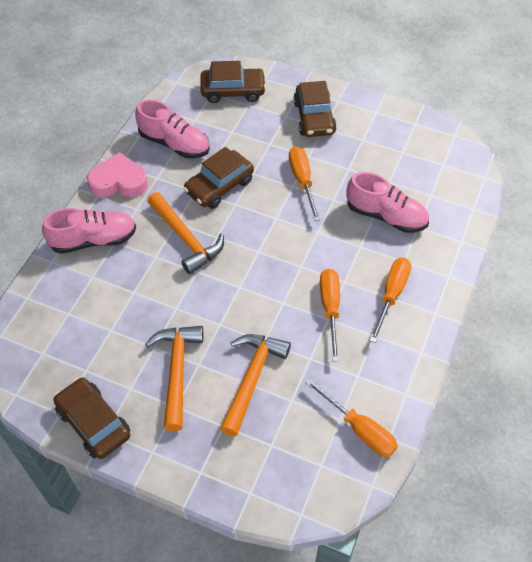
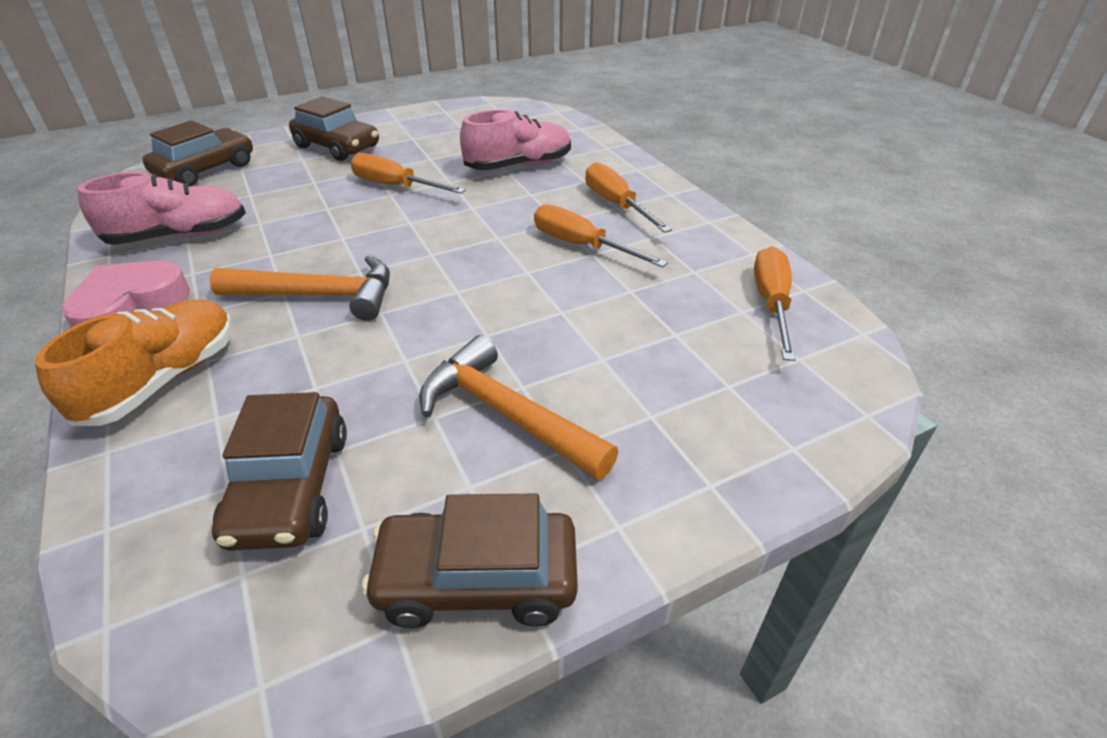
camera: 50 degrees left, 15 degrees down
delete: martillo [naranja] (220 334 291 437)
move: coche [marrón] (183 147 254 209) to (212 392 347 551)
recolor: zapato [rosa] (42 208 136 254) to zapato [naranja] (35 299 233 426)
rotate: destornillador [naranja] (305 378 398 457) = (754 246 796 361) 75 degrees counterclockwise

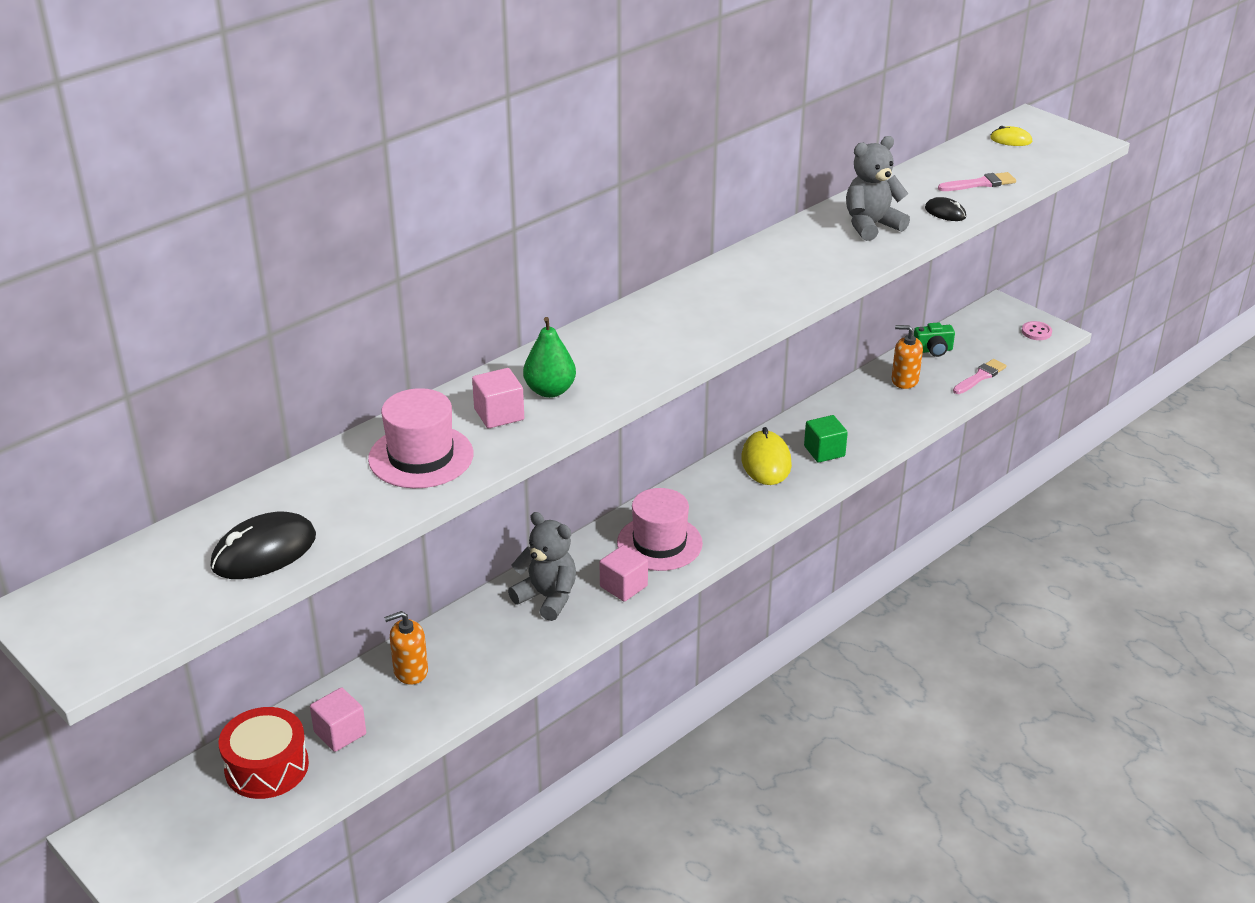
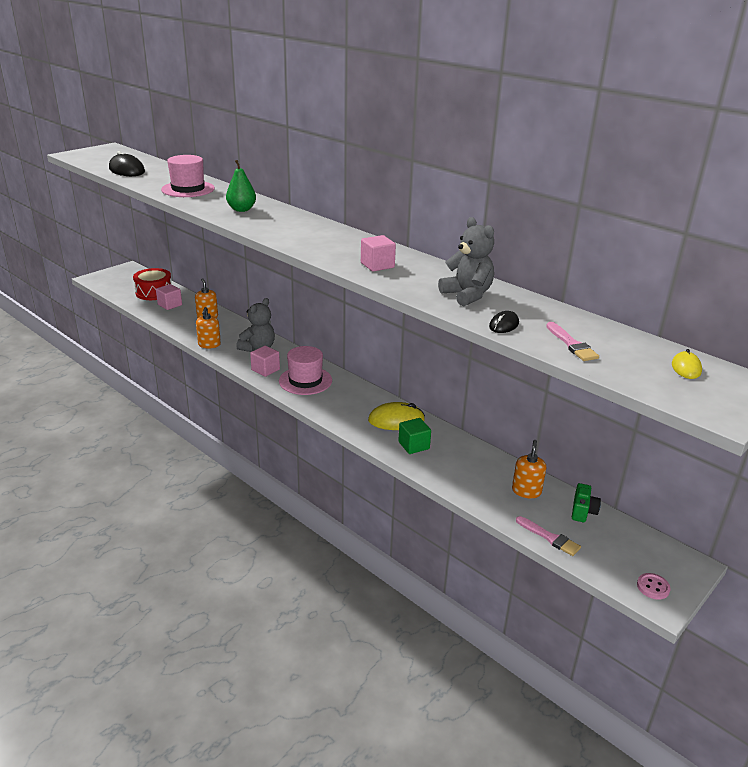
camera: 85 degrees right, 5 degrees down
insert: dispensador de jabón [naranja] (196 307 221 348)
move: cubo [rosa] (472 368 524 428) to (361 235 396 272)
rotate: cámara [verde] (914 322 955 357) = (572 483 601 522) 150 degrees counterclockwise

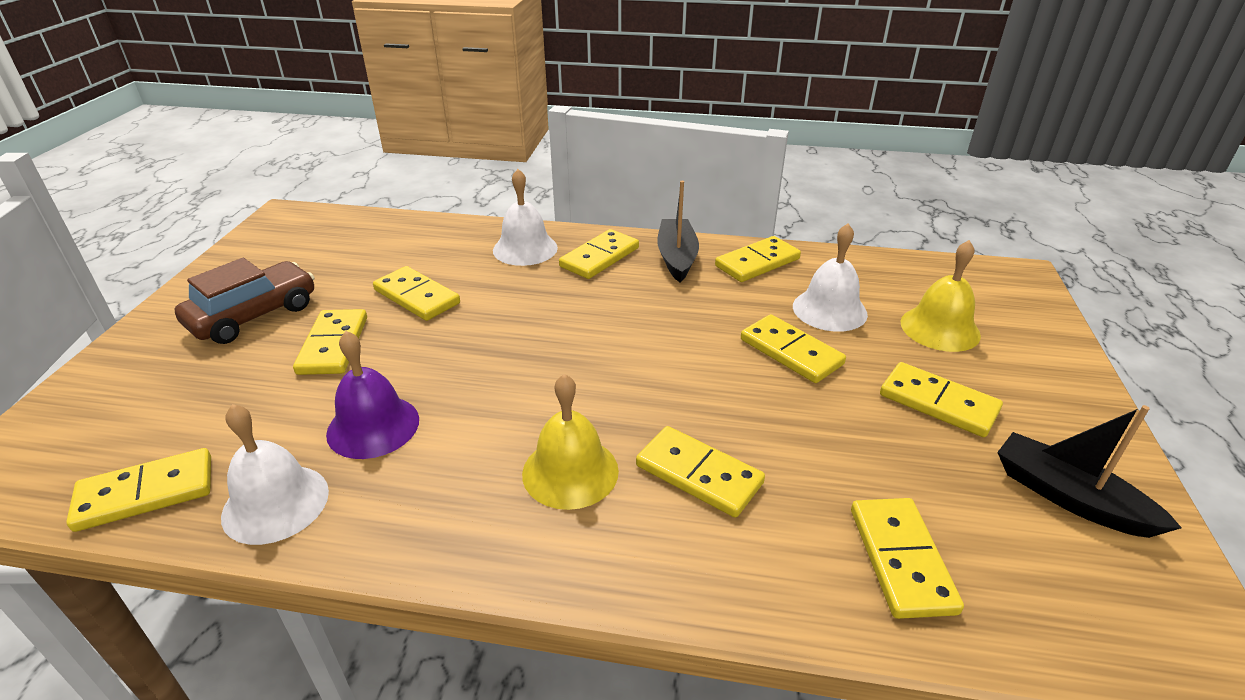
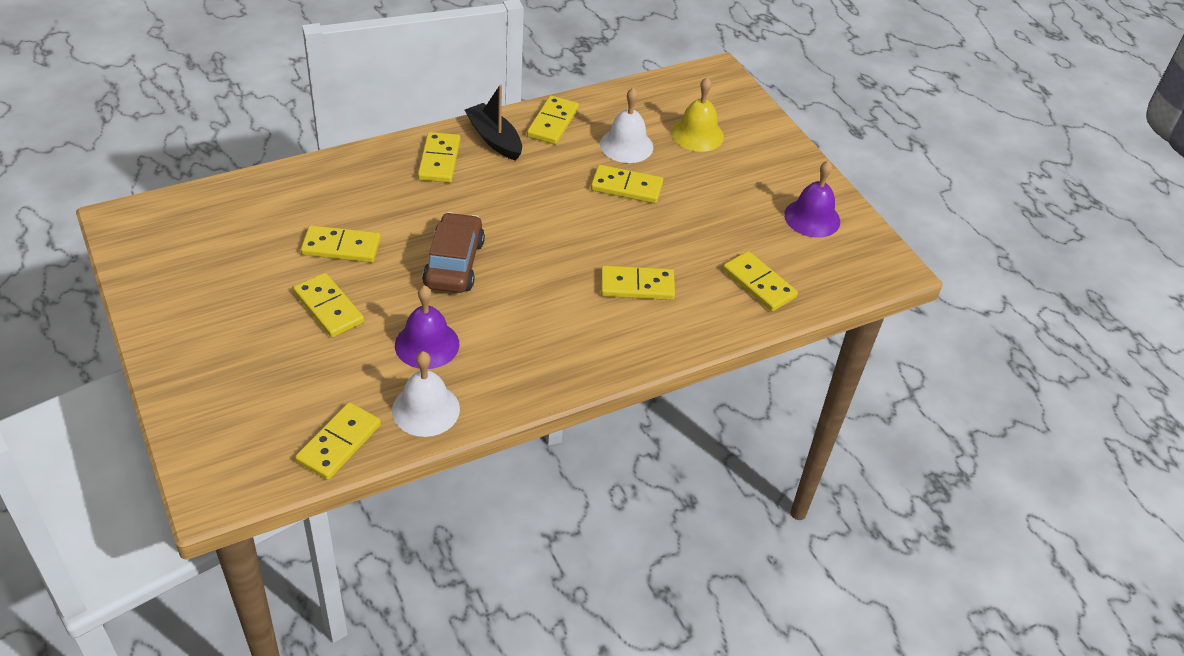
camera: 40 degrees left, 10 degrees up
delete: campana [blanco] (493 169 558 266); campana [amarillo] (522 374 619 510); ficha de dominó [amarillo] (880 362 1003 437)
move: coche [marrón] (175 258 315 344) to (422 212 485 293)
replace: barco [negro] (997 405 1182 538) to campana [morado] (784 161 840 238)

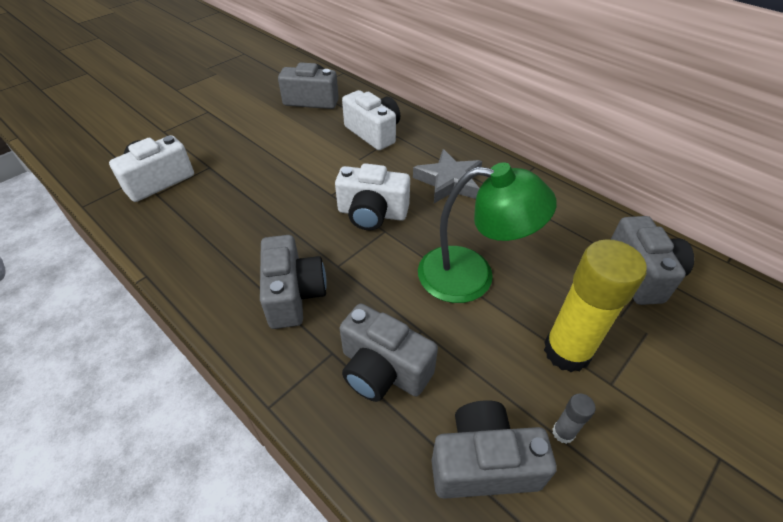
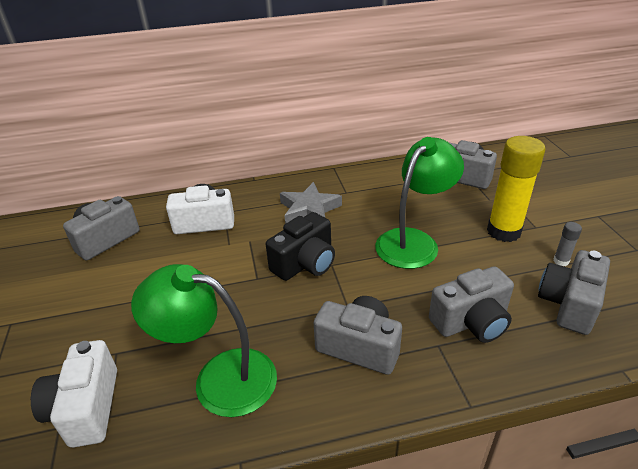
camera: 55 degrees left, 10 degrees down
insert: lámpara [verde] (131 264 277 417)
recolor: cámara [blanco] (335 163 410 230) to cámara [negro] (266 212 335 281)

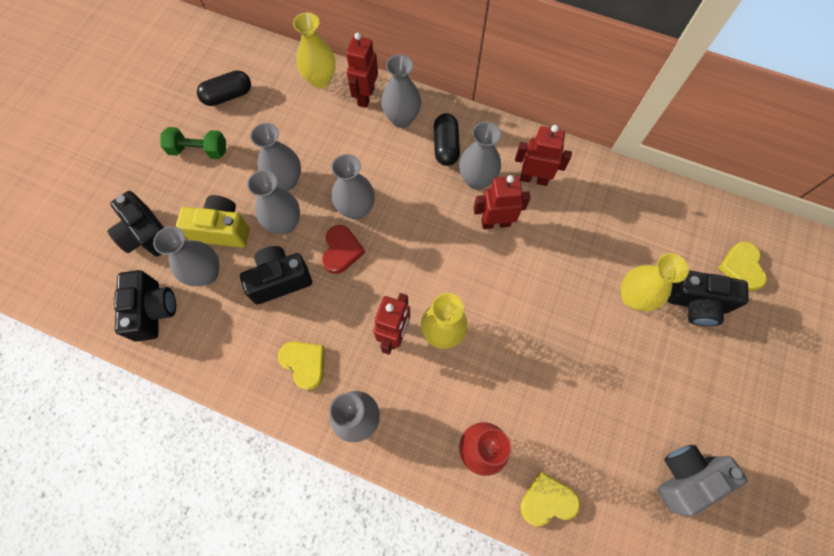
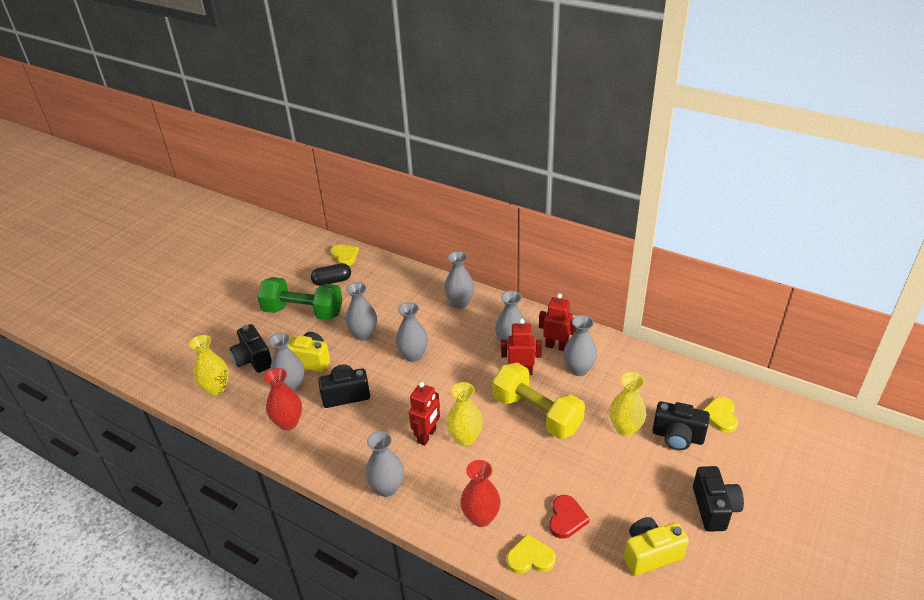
camera: 10 degrees right, 30 degrees down
delete: robot [rojo] (346 33 378 108); cápsula [negro] (434 113 460 166)
insert: florero [rojo] (264 368 302 430); mancuerna [amarillo] (492 362 585 439)
move: florero [amarillo] (293 12 336 89) to (189 335 229 396); corazón [amarillo] (278 341 325 390) to (331 245 359 266); corazón [rojo] (322 225 365 274) to (549 495 590 539); florero [gris] (247 170 300 234) to (563 315 597 376); cámara [negro] (114 270 176 342) to (693 466 744 532)
recolor: cámara [gris] (657 445 747 516) to cámara [amarillo] (624 517 689 576)
resize: mancuerna [verde] (160 127 226 159) = (257 277 343 320) x1.80

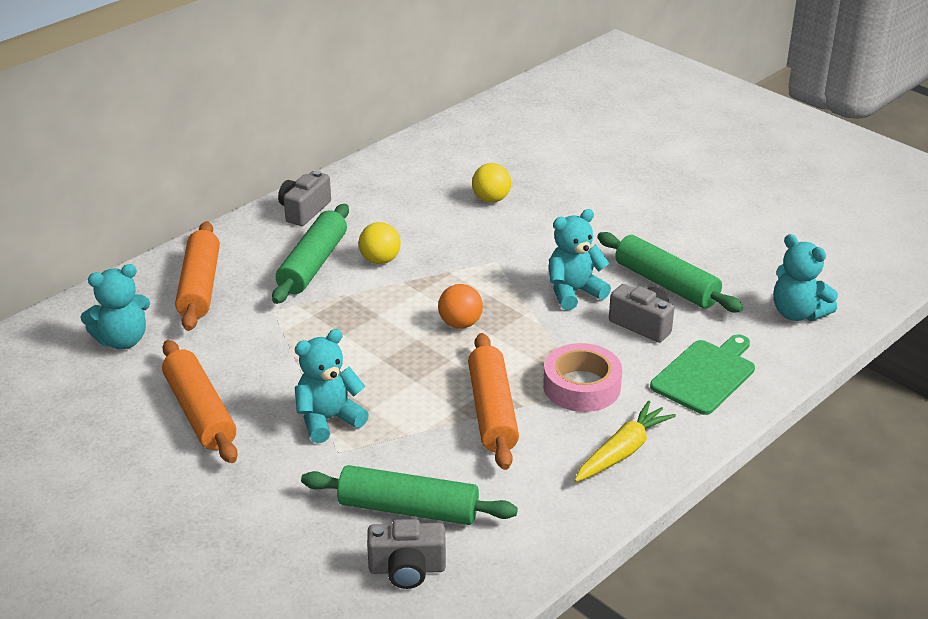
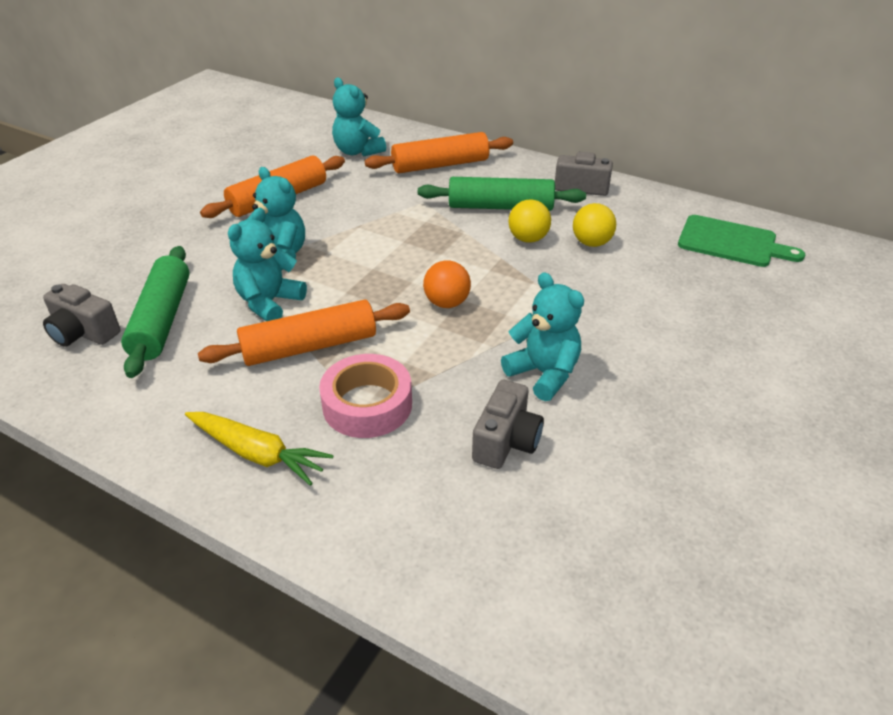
camera: 75 degrees right, 5 degrees up
delete: rodillo [verde] (597 232 744 312)
move: osito [turquesa] (773 234 838 321) to (228 208 307 321); pelota [amarillo] (472 163 511 203) to (573 203 616 247); tabla de cortar [verde] (650 334 755 415) to (678 215 805 267)
rotate: cámara [gris] (367 519 446 589) = (43 284 120 347) 45 degrees counterclockwise

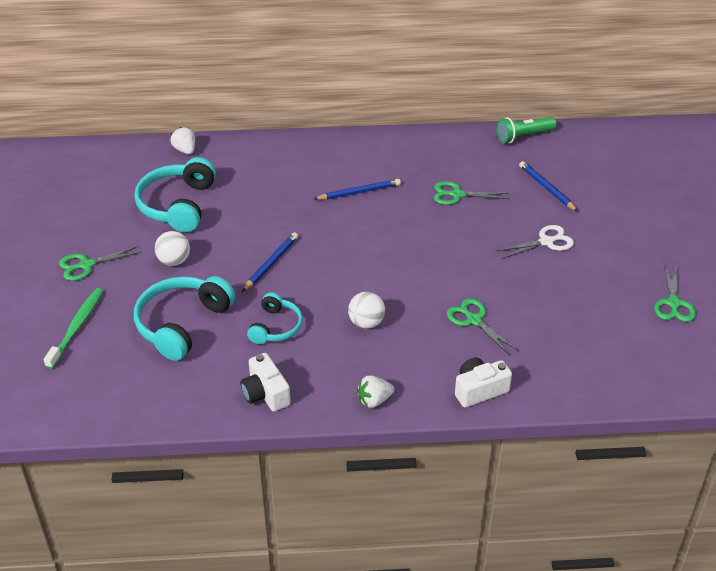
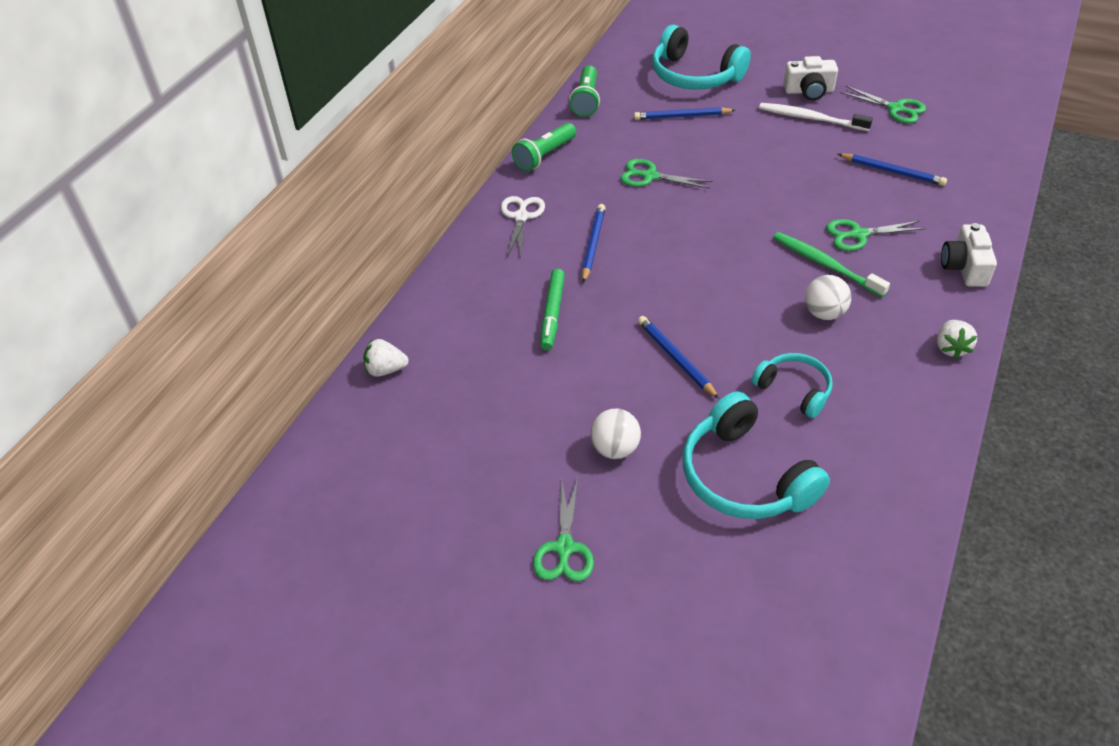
camera: 60 degrees left, 5 degrees up
insert: lámpara de mano [verde] (512 123 576 172); rotulador [verde] (540 269 565 350); cepillo de dientes [blanco] (759 103 873 131); lápiz [azul] (838 154 947 186)
move: tijeras [blanco] (496 225 574 259) to (501 196 545 259); auriculares [turquesa] (134 157 216 232) to (652 25 751 90); cepillo de dientes [verde] (44 288 103 369) to (773 232 890 297); cámara [blanco] (240 353 291 412) to (783 56 838 101)
rotate: tijeras [verde] (434 181 509 205) = (620 159 712 189) 75 degrees clockwise

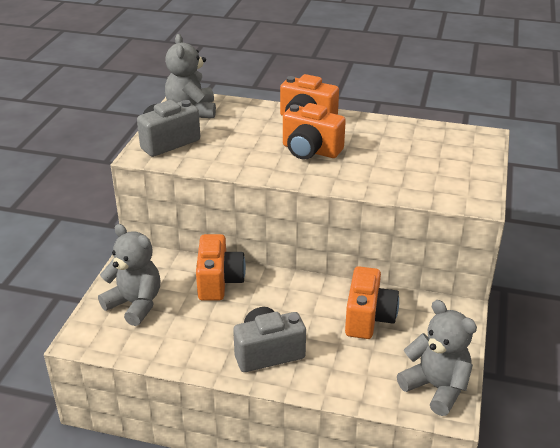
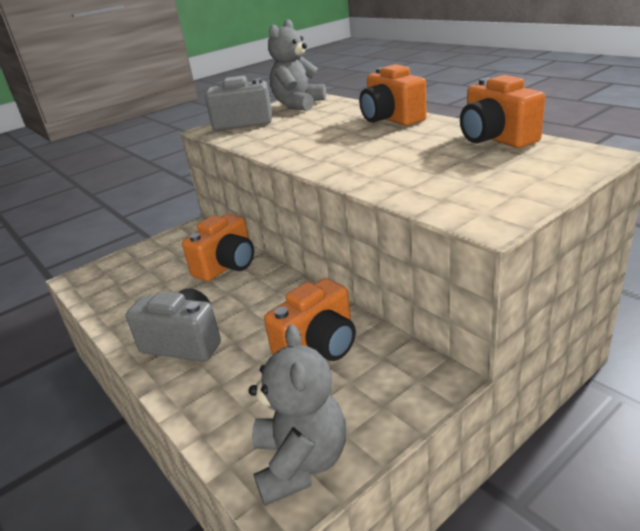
camera: 40 degrees right, 5 degrees down
delete: osito [gris] (98 224 161 326)
move: cámara [naranja] (283 103 346 160) to (460 75 545 148)

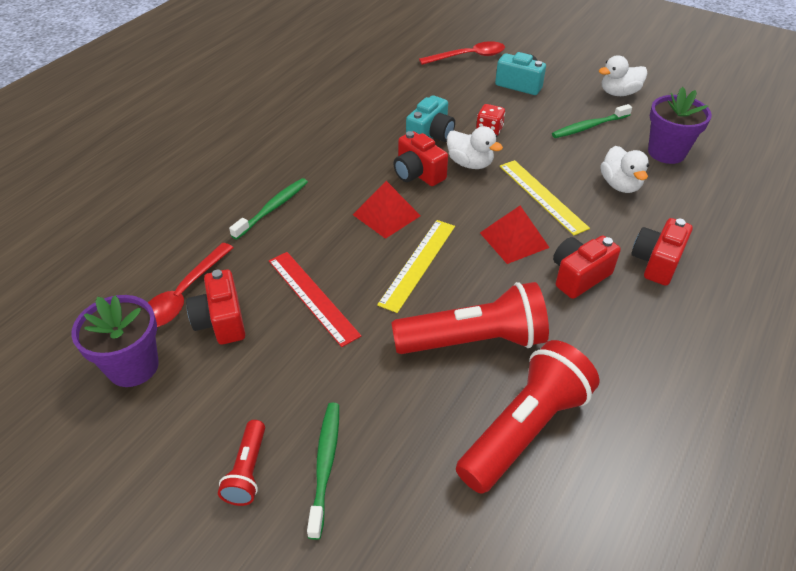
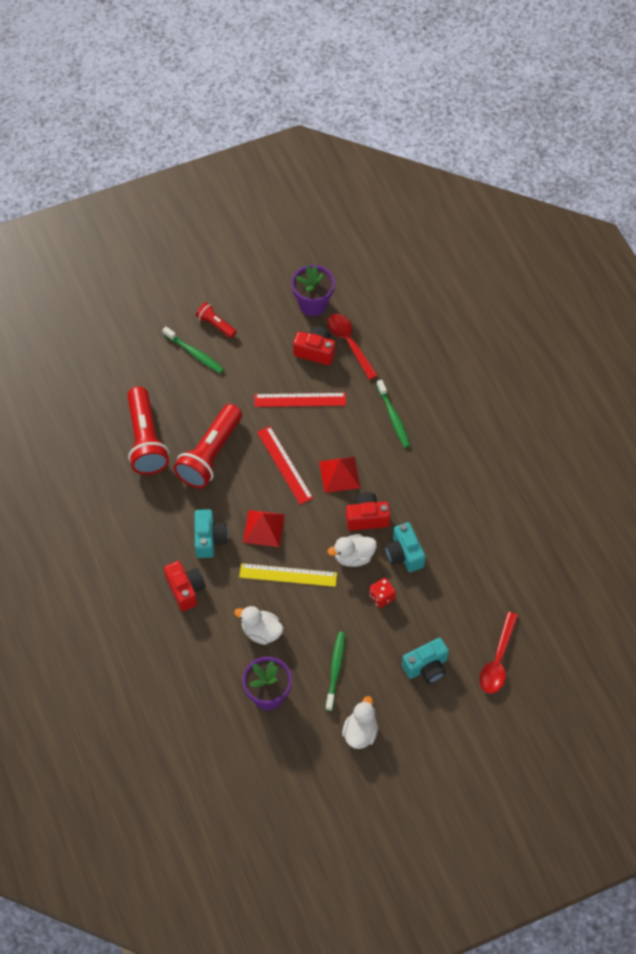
camera: 125 degrees right, 15 degrees up
recolor: cámara [rojo] (553 236 621 299) to cámara [turquesa] (195 509 228 558); regla [amarillo] (377 220 455 313) to regla [rojo] (257 426 313 505)

